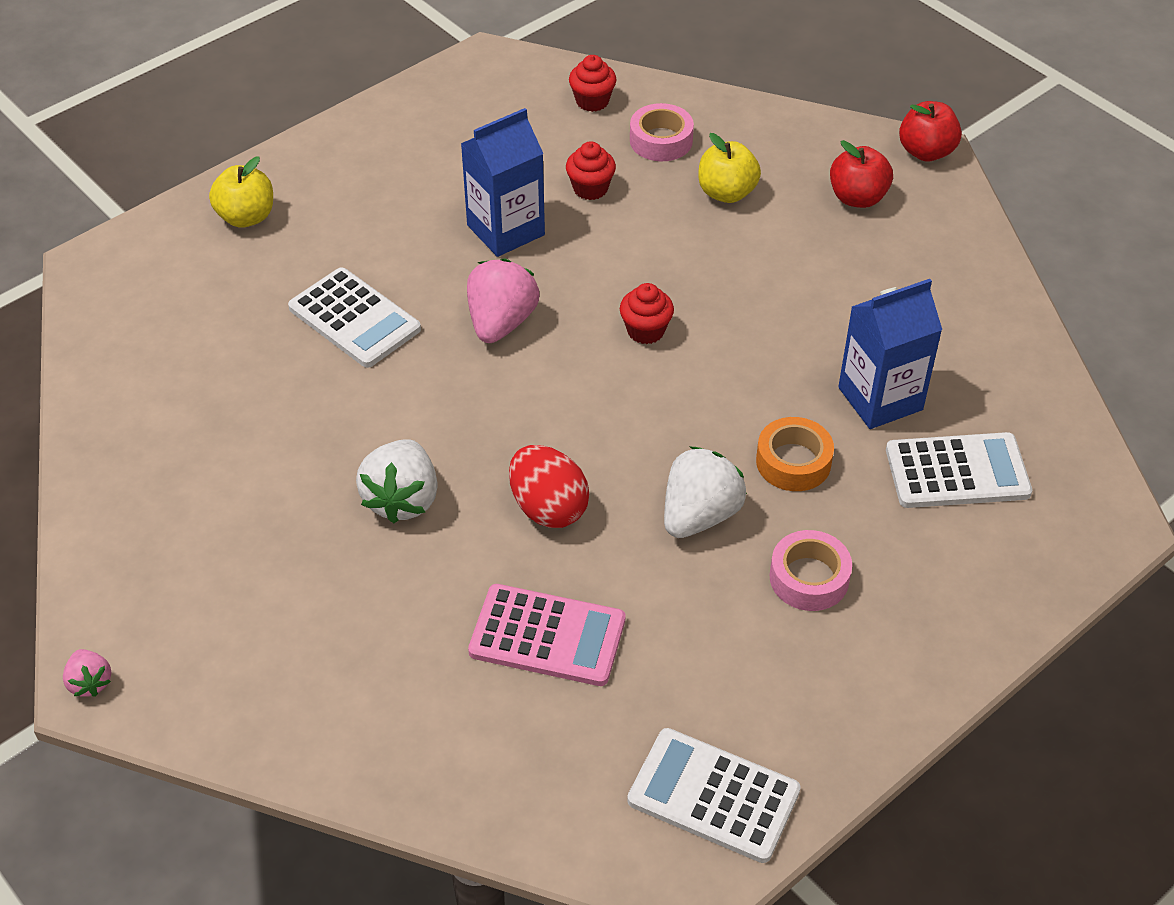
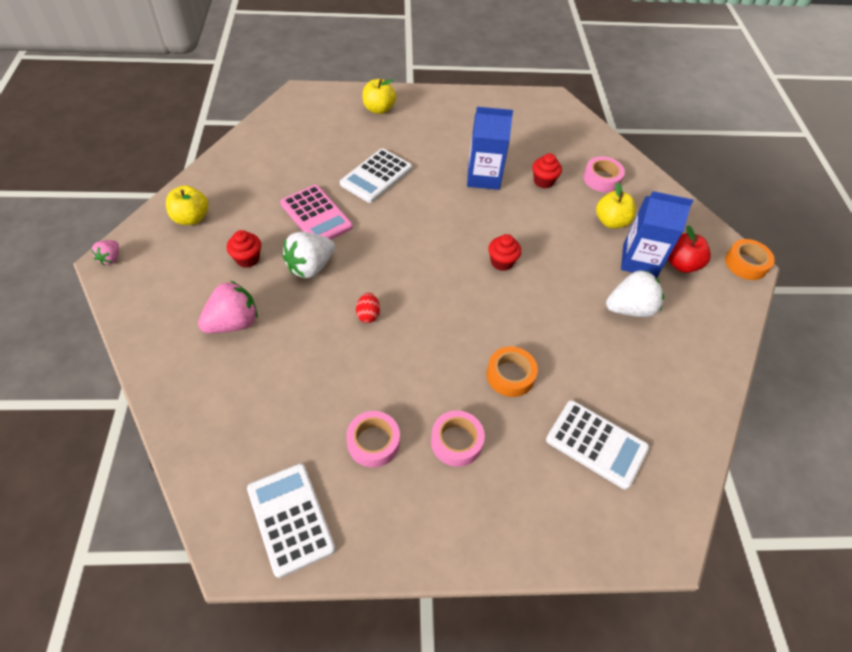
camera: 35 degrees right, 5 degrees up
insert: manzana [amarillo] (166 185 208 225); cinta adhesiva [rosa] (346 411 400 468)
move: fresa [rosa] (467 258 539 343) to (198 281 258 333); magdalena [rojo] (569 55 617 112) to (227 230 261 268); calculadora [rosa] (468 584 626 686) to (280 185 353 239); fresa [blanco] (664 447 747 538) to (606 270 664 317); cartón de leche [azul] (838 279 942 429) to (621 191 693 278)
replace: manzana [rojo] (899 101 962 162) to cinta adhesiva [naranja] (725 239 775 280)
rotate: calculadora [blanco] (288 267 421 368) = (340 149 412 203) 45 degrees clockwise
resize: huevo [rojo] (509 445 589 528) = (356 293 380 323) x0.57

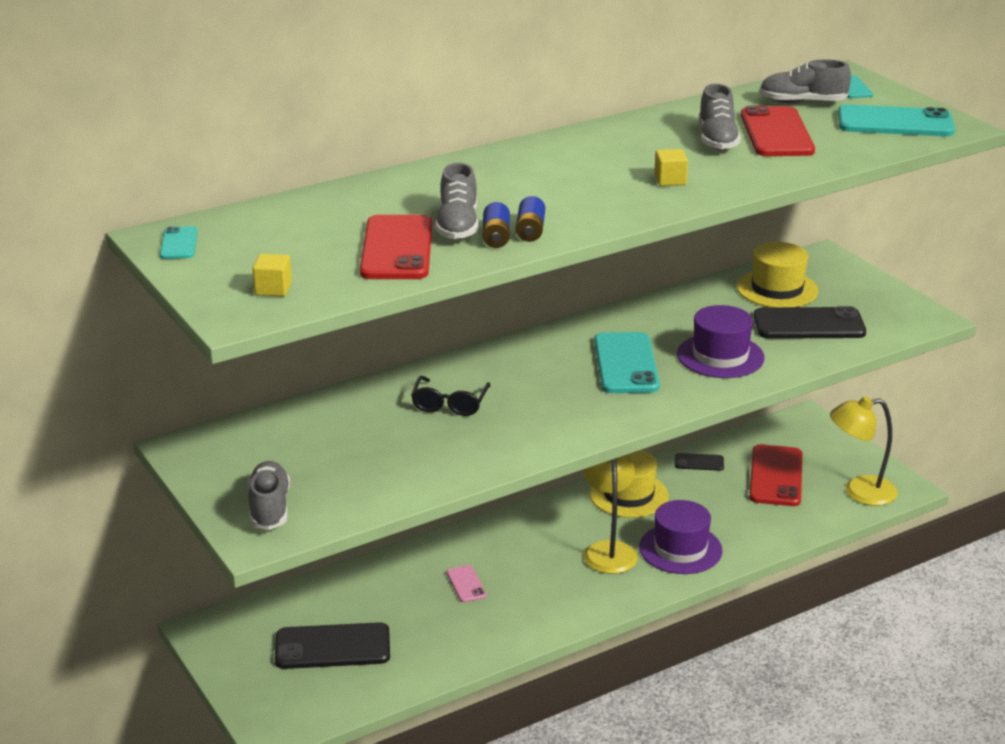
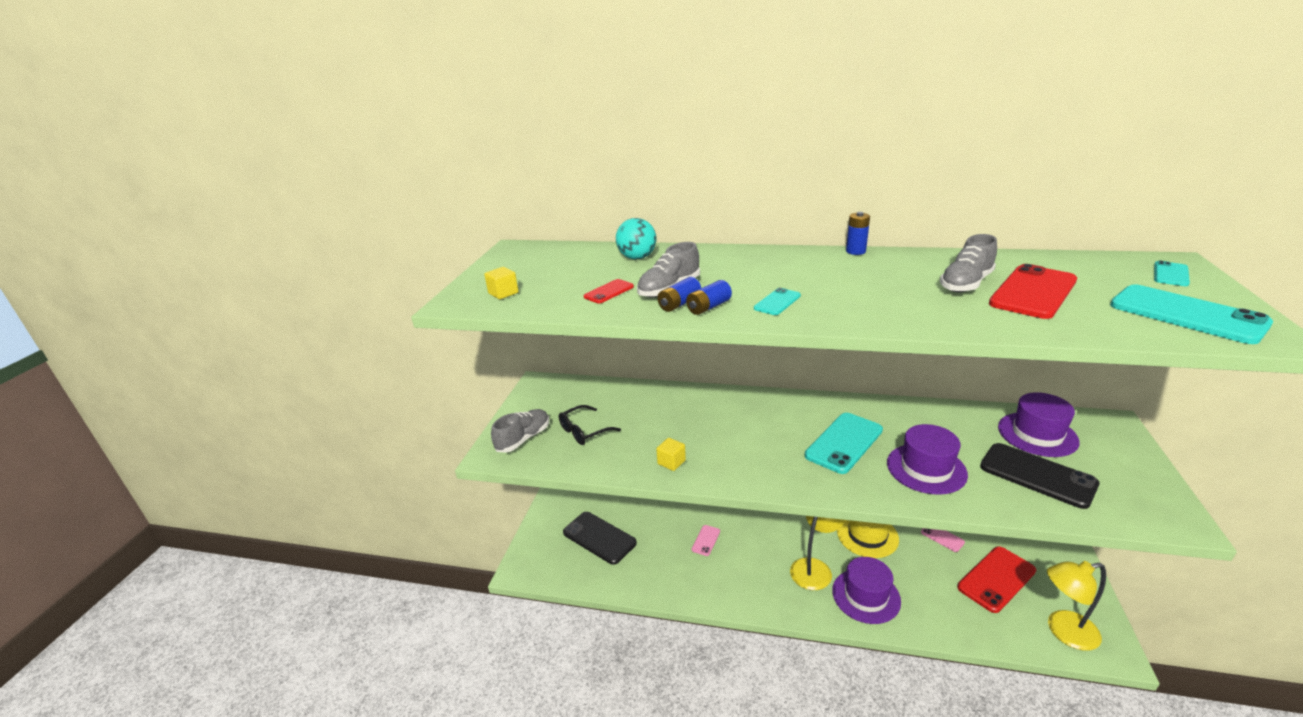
camera: 45 degrees right, 0 degrees up
delete: zapato [gris] (759 59 851 103)
insert: pelota [turquesa] (616 218 656 259); pila [azul] (846 212 870 255)
move: gafas [negro] (411 376 490 416) to (559 405 621 445); cubo [amarillo] (654 149 688 186) to (656 438 686 471); móvil [turquesa] (160 226 198 259) to (754 288 801 315)
recolor: móvil [negro] (675 453 724 471) to móvil [rosa] (921 528 965 552); sombrero [amarillo] (737 242 818 307) to sombrero [morado] (998 392 1080 457)
rotate: lámpara [amarillo] (830 396 898 506) = (1047 561 1106 651) 45 degrees counterclockwise
resize: móvil [rojo] (360 215 432 279) = (583 279 634 303) x0.50

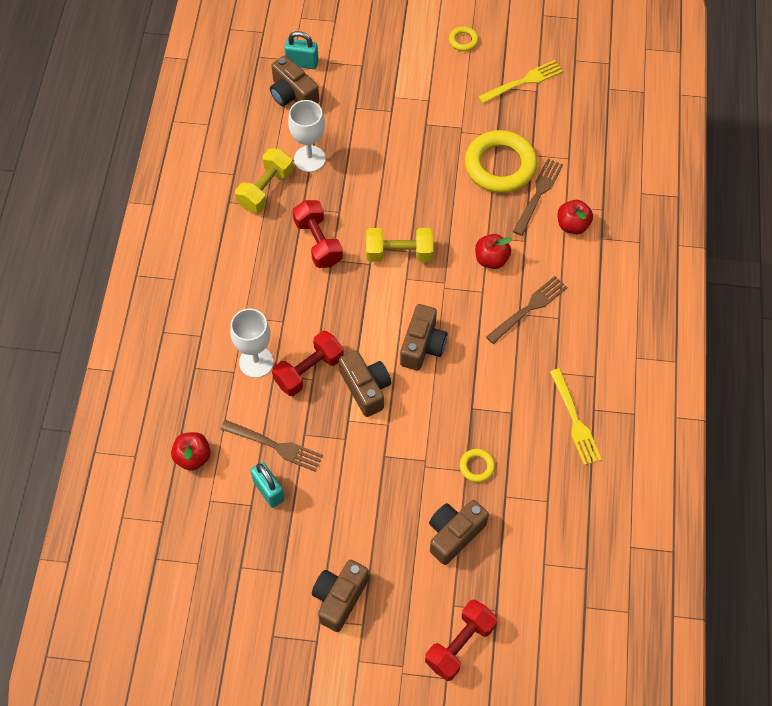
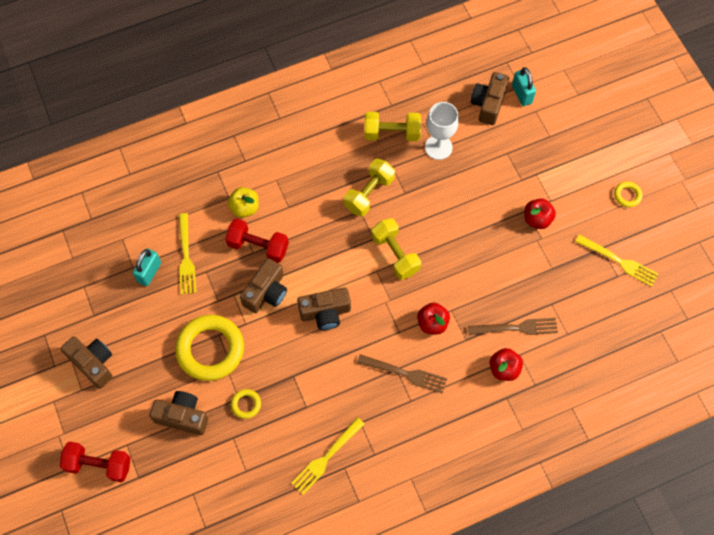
camera: 60 degrees right, 5 degrees up
move: anillo [amarillo] (465 130 537 193) to (175 315 244 381); manzana [rojo] (171 432 211 471) to (524 198 556 229)
replace: copa [blanco] (230 309 274 378) to manzana [amarillo] (228 187 259 218)
recolor: tenedor [marrón] (220 420 323 471) to tenedor [amarillo] (179 213 197 295); mancuerna [rojo] (293 200 343 268) to mancuerna [amarillo] (344 158 395 217)
rotate: cámara [marrón] (312 560 369 632) = (61 337 113 389) 45 degrees clockwise

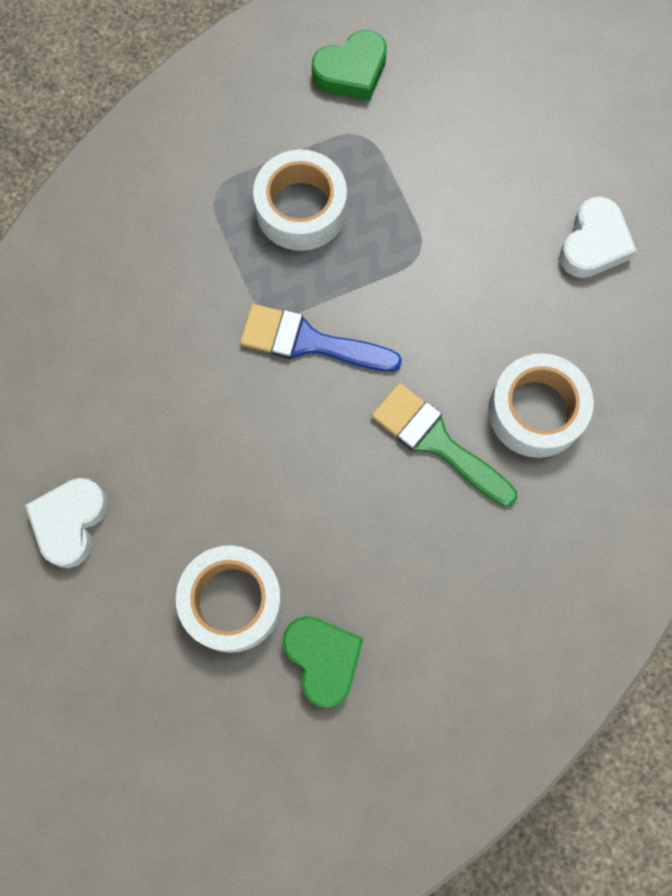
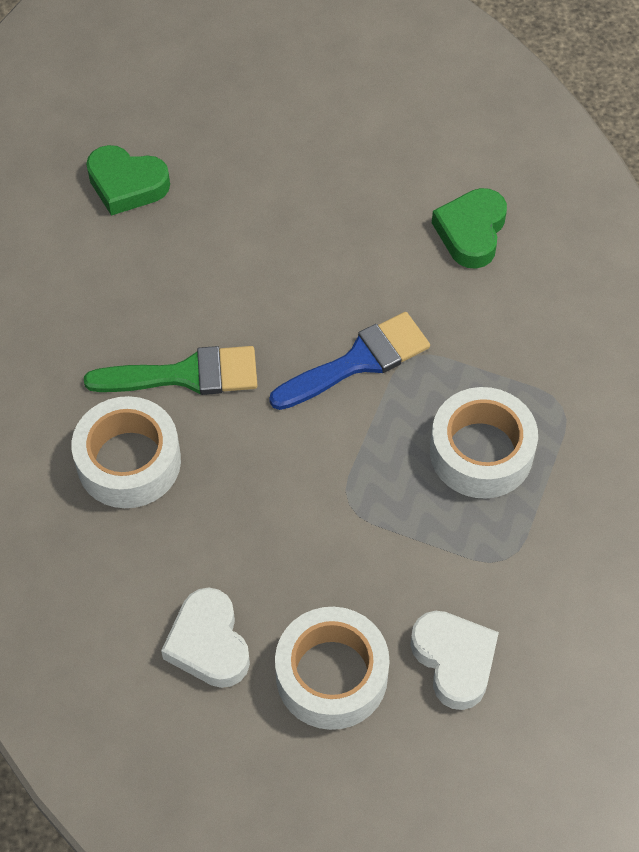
camera: 135 degrees right, 15 degrees down
move: cinta adhesiva [blanco] (176 545 282 653) to (275 607 390 730); corazón [blanco] (25 478 108 568) to (410 611 499 710); corazón [verde] (312 30 387 101) to (432 188 507 269)

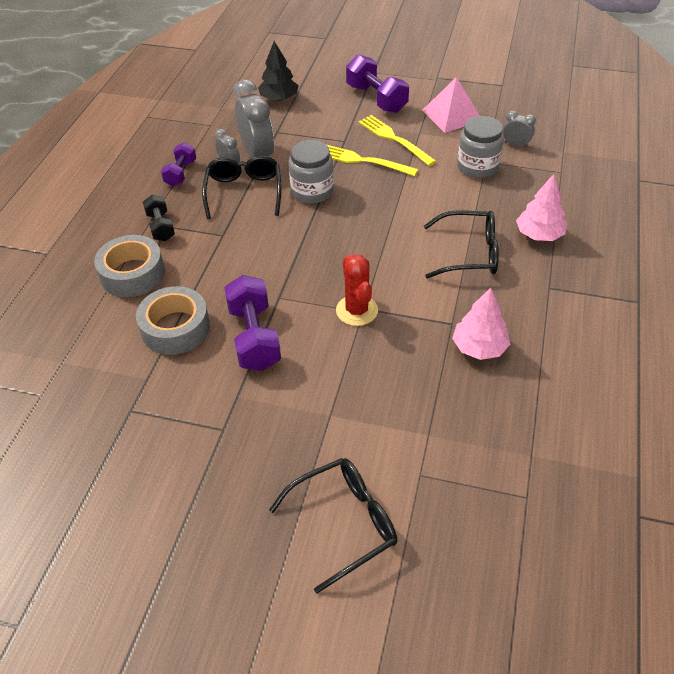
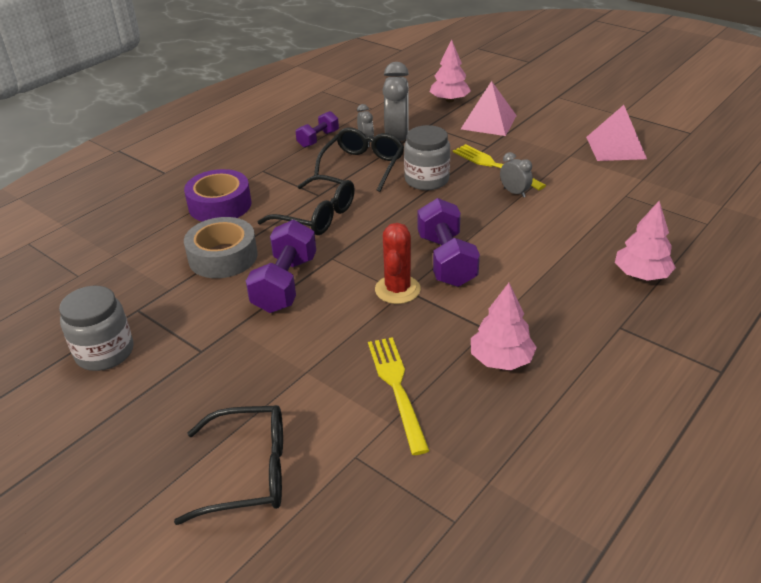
camera: 25 degrees right, 10 degrees down
delete: mancuerna [negro] (143 195 175 241)
insert: pirámide [rosa] (461 81 517 136)
move: tarro [gris] (457 116 504 178) to (59 286 134 371); gafas [negro] (424 210 499 278) to (258 175 355 235); tenedor [amarillo] (359 115 436 166) to (368 337 430 455); mancuerna [morado] (346 54 409 113) to (418 198 480 287); despertador [gris] (503 111 536 148) to (500 152 533 198)
recolor: cinta adhesiva [gris] (94 235 165 297) to cinta adhesiva [morado] (184 169 252 222); árbol [negro] (258 41 299 101) to árbol [rosa] (430 39 471 102)

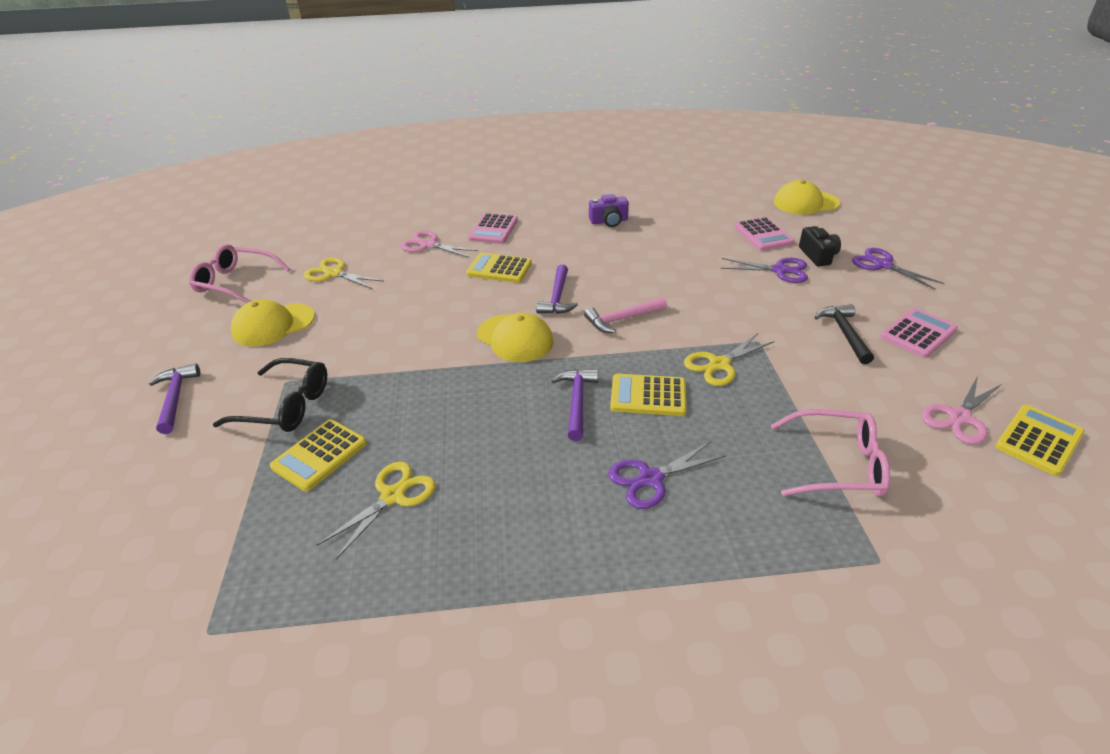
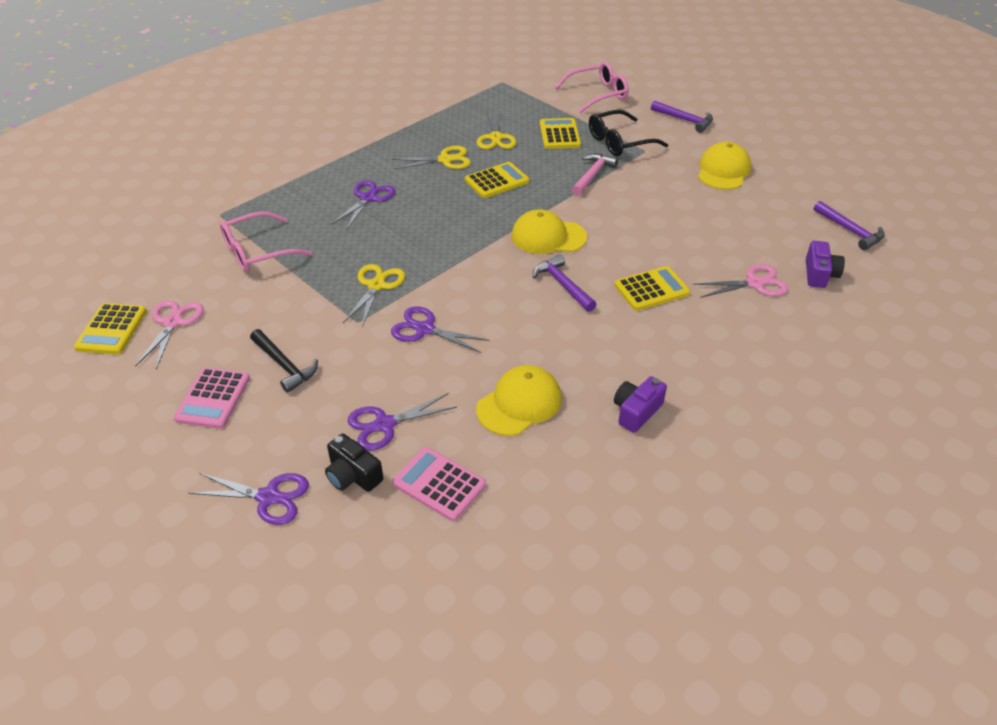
camera: 140 degrees right, 5 degrees up
delete: calculadora [rosa] (468 213 518 244)
insert: tijeras [morado] (391 306 490 353); cámara [morado] (806 241 845 288)
move: tijeras [amarillo] (304 257 383 289) to (392 146 471 169); calculadora [amarillo] (610 374 686 416) to (465 162 529 198); gorra [amarillo] (774 180 840 215) to (476 365 562 436); gafas [rosa] (189 244 290 303) to (555 62 629 113); martillo [rosa] (584 297 667 333) to (572 154 618 196); martillo [morado] (552 369 598 441) to (814 201 885 250)

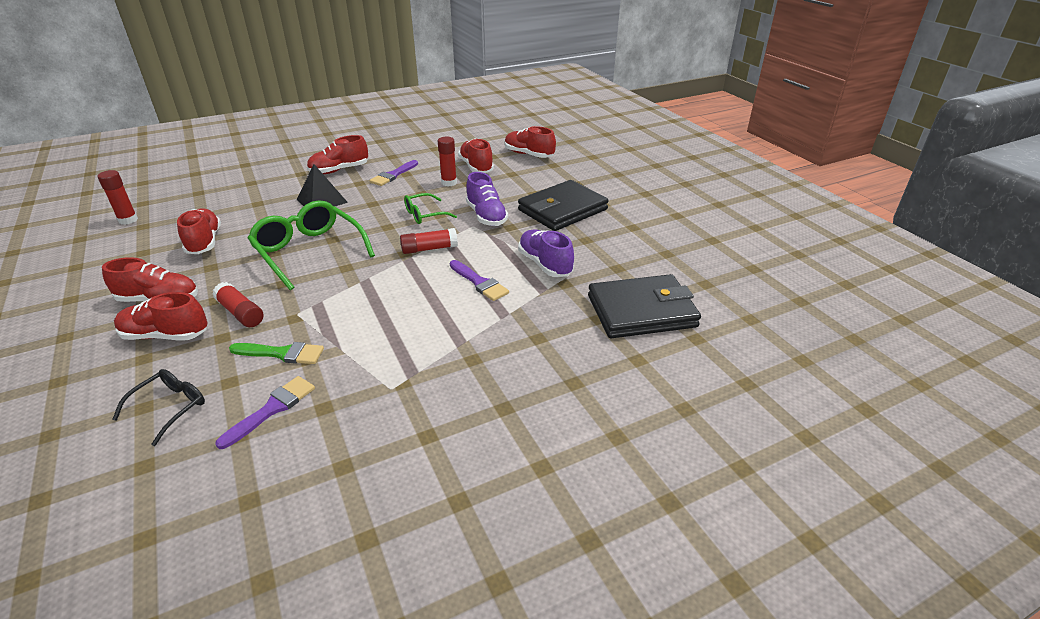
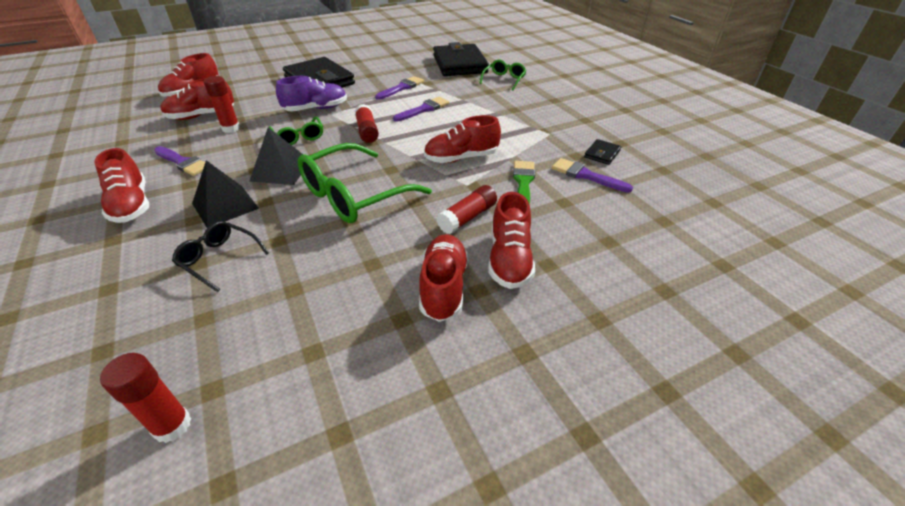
camera: 90 degrees left, 5 degrees up
insert: pirámide [negro] (249 127 303 185); gafas [verde] (479 60 527 90); cartera [negro] (584 139 621 165)
move: gafas [negro] (112 369 205 446) to (172 221 269 292); zapato [rojo] (177 208 221 254) to (424 115 501 163)
replace: zapato [morado] (518 229 574 277) to pincel [morado] (375 76 424 100)

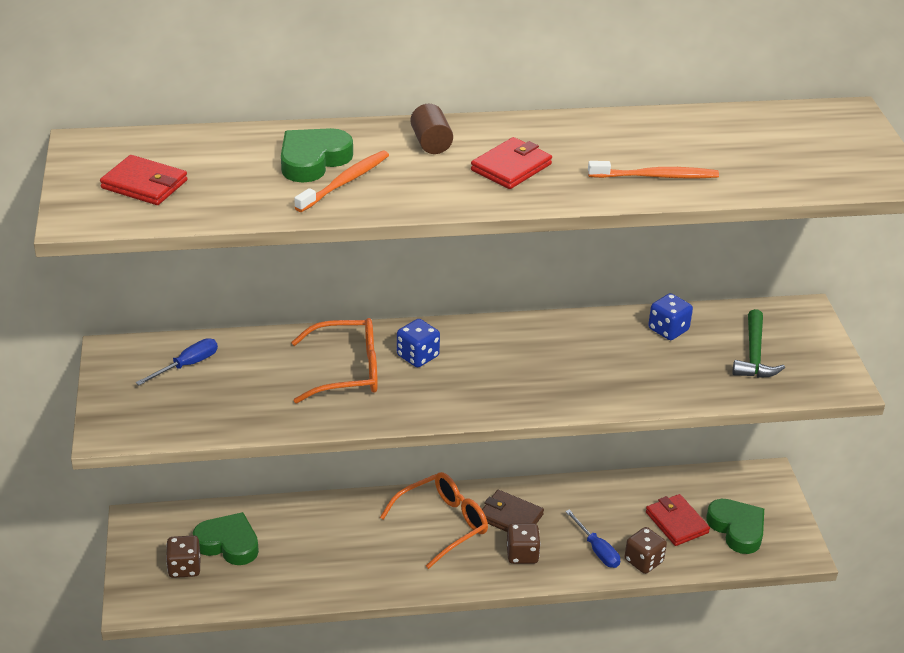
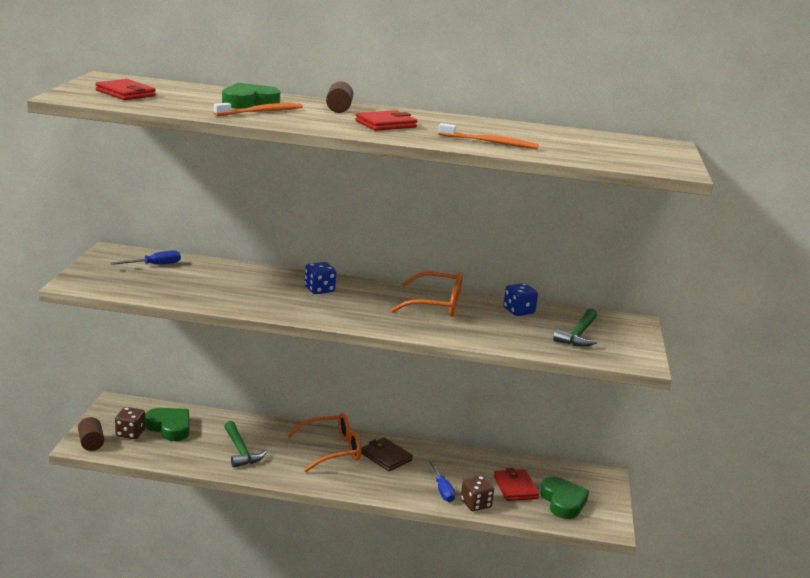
camera: 15 degrees right, 15 degrees down
delete: dado [marrón] (507 523 541 564)
insert: cilindro [marrón] (78 417 104 451); martillo [verde] (224 421 266 467)
move: gafas [naranja] (291 318 378 403) to (390 271 463 317)

